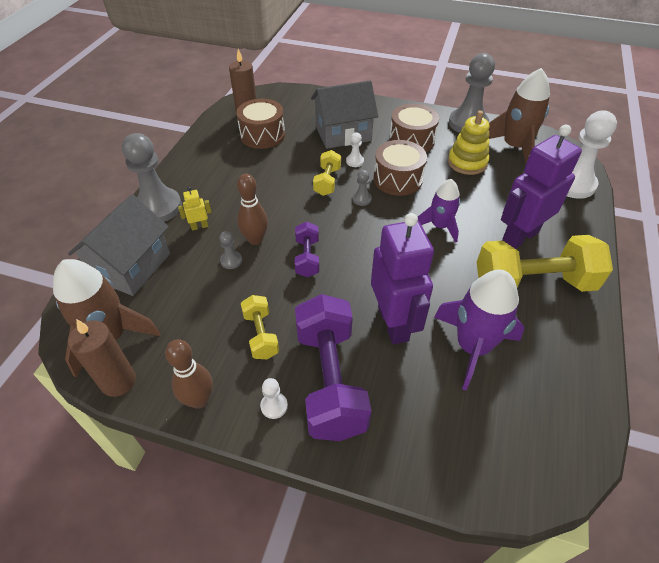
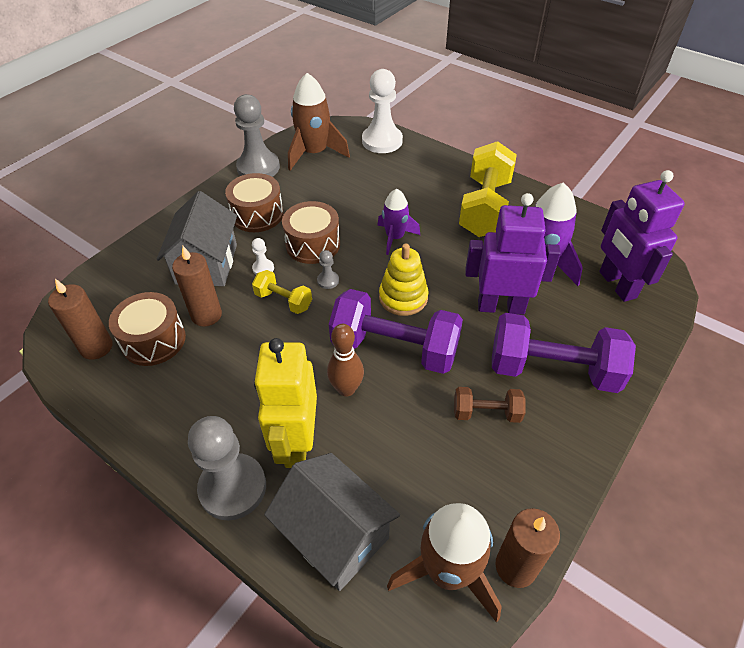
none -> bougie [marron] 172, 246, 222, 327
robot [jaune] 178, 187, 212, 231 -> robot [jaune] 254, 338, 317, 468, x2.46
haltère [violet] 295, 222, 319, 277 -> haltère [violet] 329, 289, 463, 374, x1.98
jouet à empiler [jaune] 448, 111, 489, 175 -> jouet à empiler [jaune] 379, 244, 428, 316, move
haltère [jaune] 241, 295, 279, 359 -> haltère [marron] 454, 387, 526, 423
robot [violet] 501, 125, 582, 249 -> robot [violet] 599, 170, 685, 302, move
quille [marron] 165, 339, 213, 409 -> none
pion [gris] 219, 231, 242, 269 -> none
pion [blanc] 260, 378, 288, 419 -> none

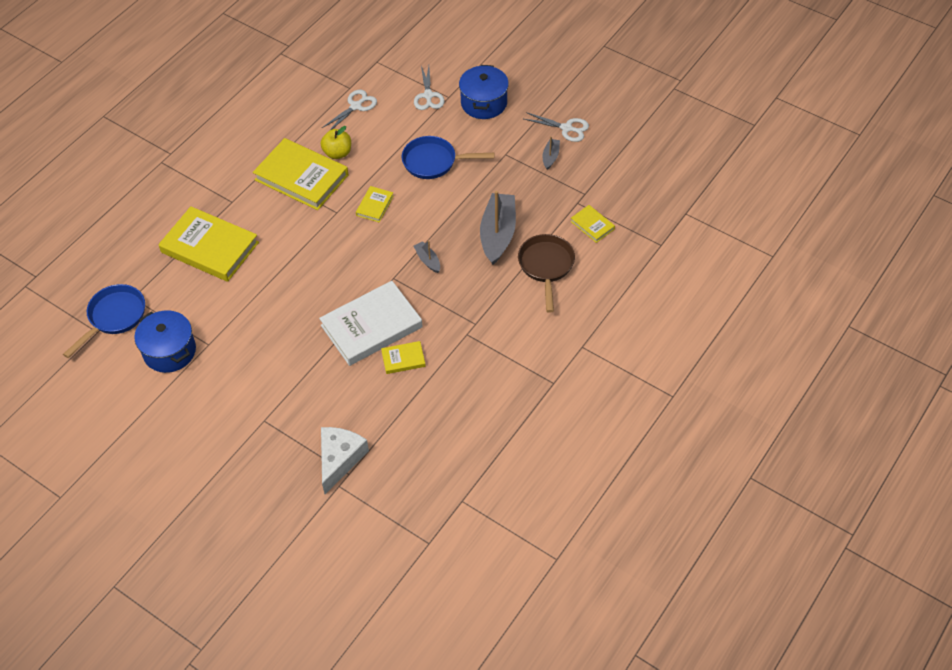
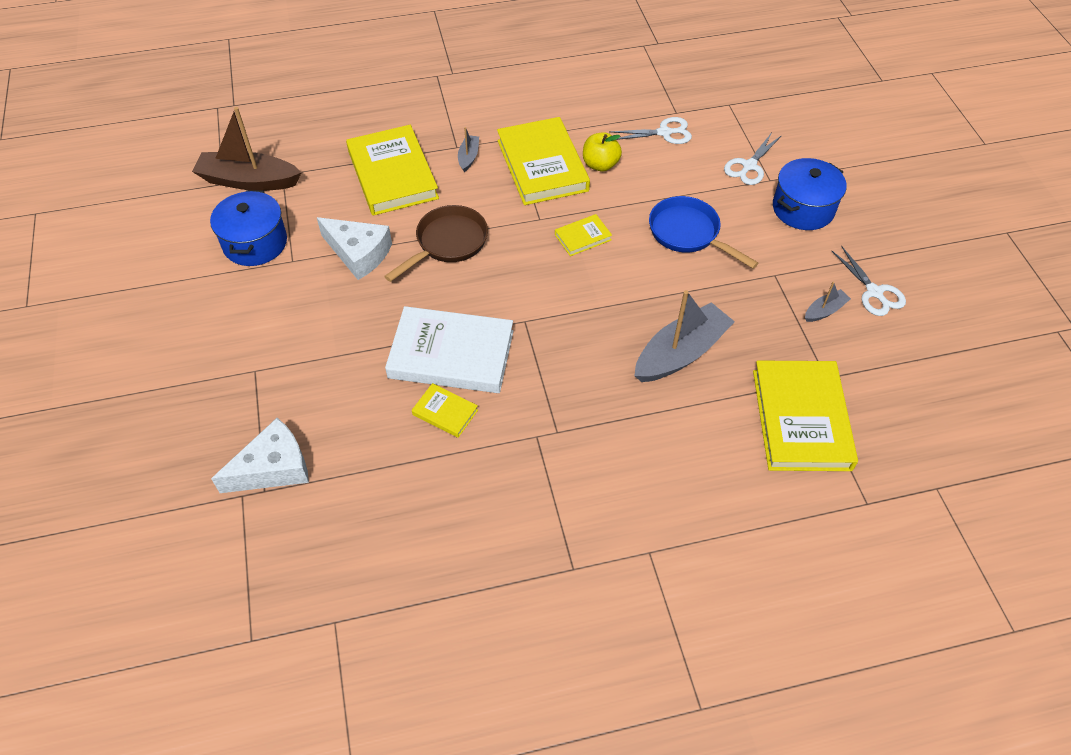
poêle [bleu] 63, 284, 145, 358 -> bateau [marron] 192, 107, 302, 191
none -> fromage [blanc] 317, 217, 392, 280
poêle [marron] 518, 234, 575, 313 -> poêle [marron] 384, 205, 488, 282, move
bateau [gris] 414, 240, 440, 273 -> bateau [gris] 458, 127, 479, 172, move
livre [jaune] 570, 205, 615, 243 -> livre [jaune] 753, 360, 858, 471, x2.16

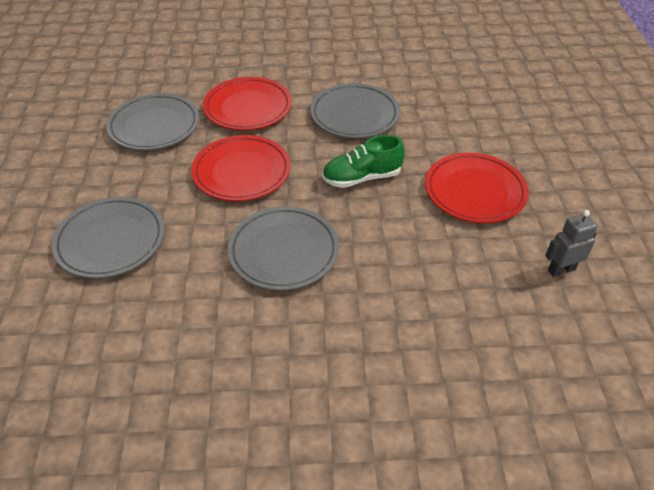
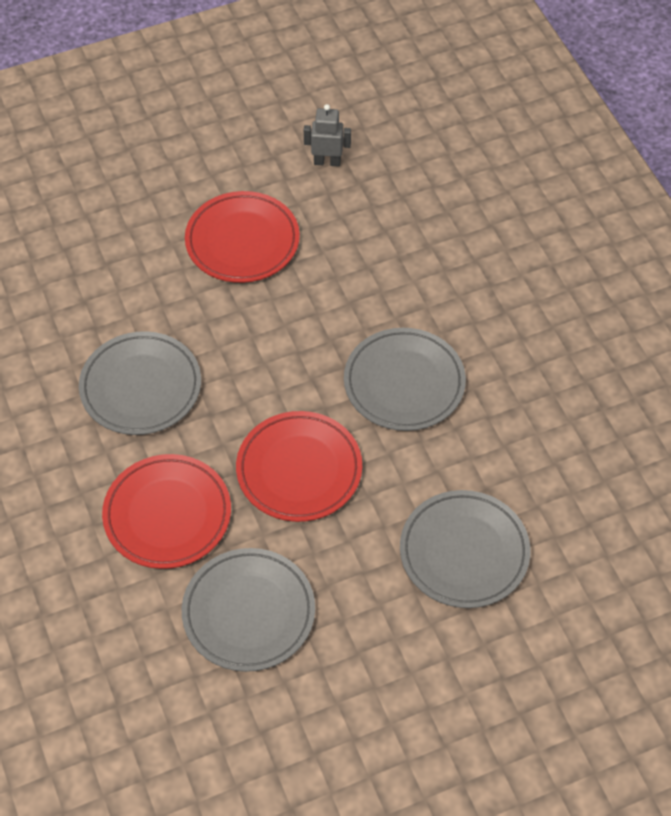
robot [gris] 545, 210, 597, 277 -> robot [gris] 304, 104, 351, 167, 135 degrees clockwise
chaussure [vert] 322, 135, 405, 188 -> none

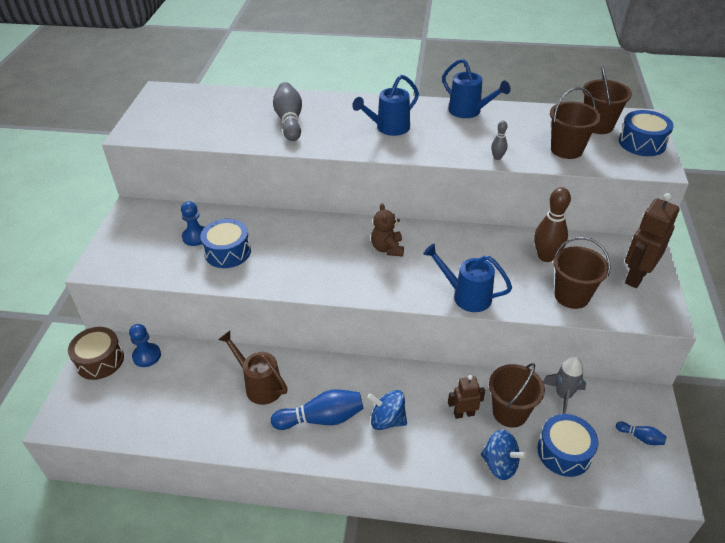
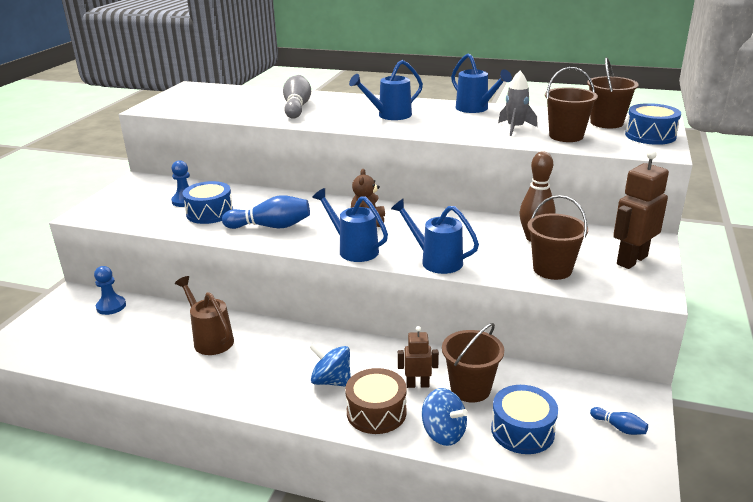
quille [bleu] 271, 389, 363, 430 -> quille [bleu] 222, 195, 310, 229, move
none -> arrosoir [bleu] 312, 188, 388, 262
tambour [marron] 68, 327, 124, 380 -> tambour [marron] 345, 368, 407, 434, move
fusée [gris] 543, 357, 586, 414 -> fusée [gris] 498, 71, 538, 136, move
quille [gris] 491, 121, 508, 160 -> none

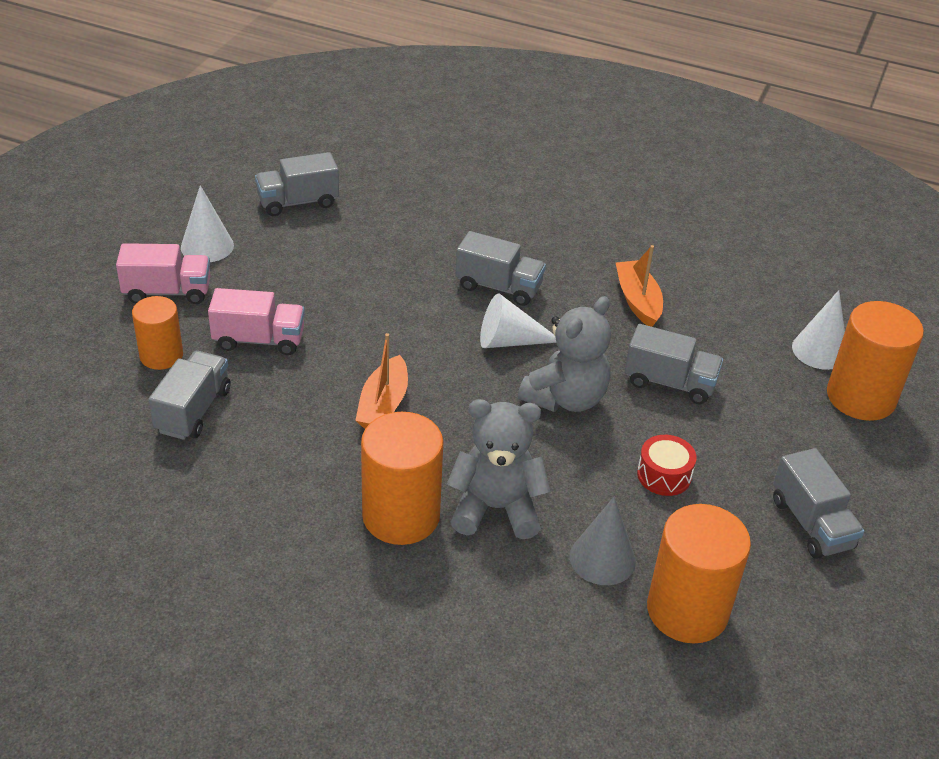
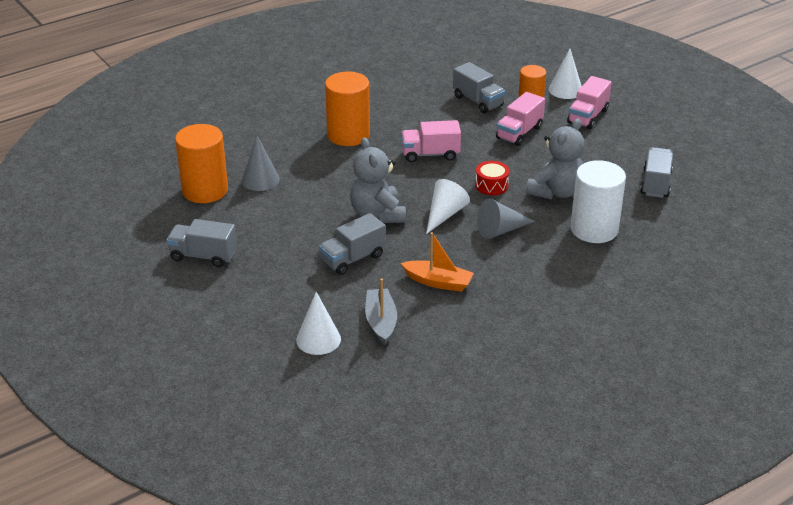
none -> bateau [gris] 365, 278, 397, 345
bateau [orange] 355, 333, 408, 429 -> camion [rose] 401, 120, 461, 162
tambour [rouge] 637, 435, 696, 496 -> tambour [rouge] 475, 161, 510, 195, move
camion [gris] 456, 231, 546, 306 -> cône [gris] 477, 198, 535, 239
ours en peluche [gris] 447, 399, 551, 539 -> ours en peluche [gris] 526, 118, 584, 199, move
cône [blanc] 181, 185, 234, 262 -> cône [blanc] 549, 48, 582, 99, move
none -> cylindre [blanc] 570, 160, 626, 243
cylindre [orange] 827, 301, 924, 421 -> none

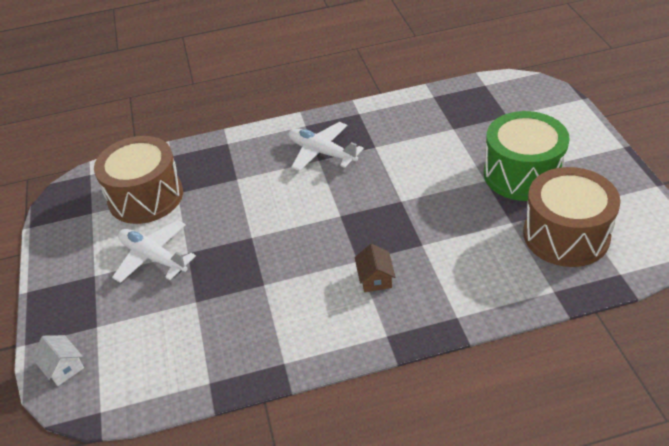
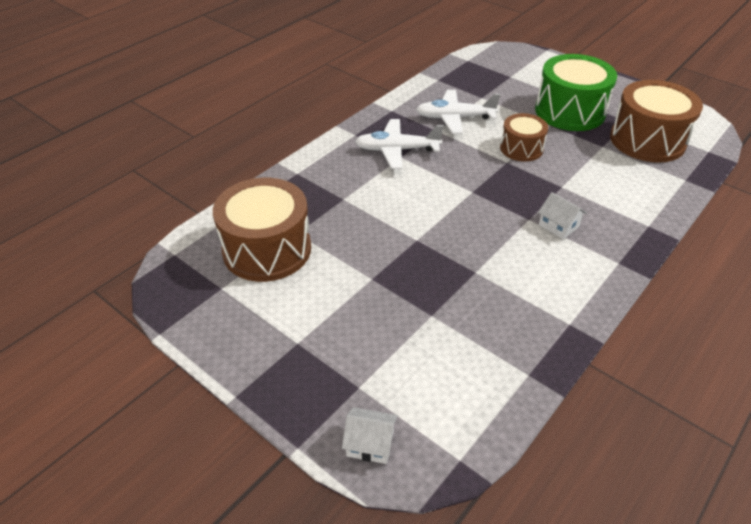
avion [blanc] 112, 220, 196, 283 -> avion [blanc] 416, 90, 500, 134, move
none -> tambour [marron] 500, 113, 548, 161
maison [marron] 355, 244, 396, 292 -> maison [blanc] 538, 192, 587, 239

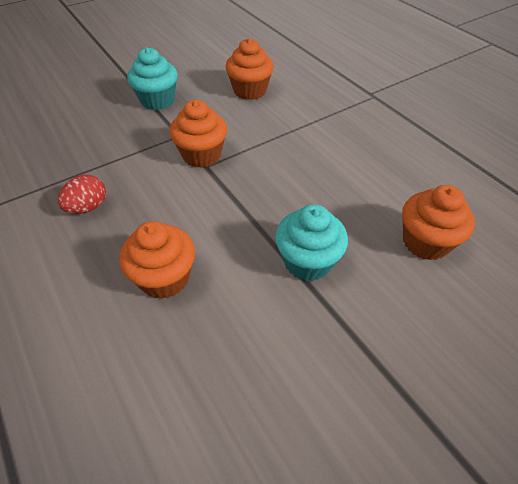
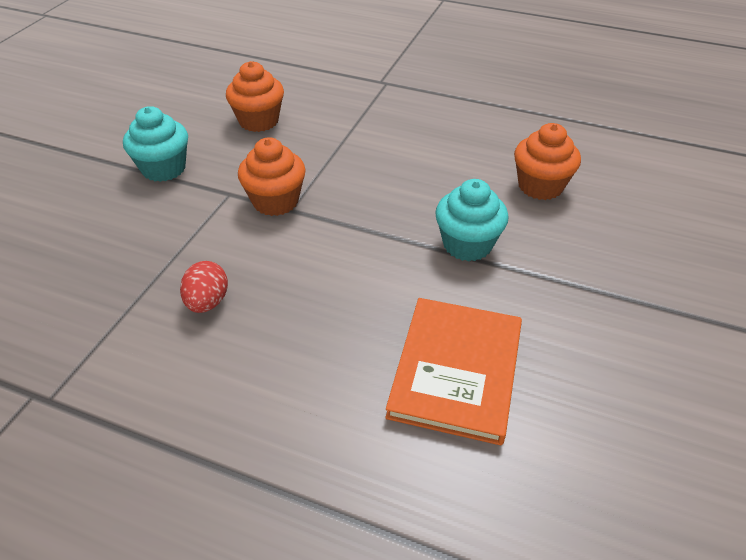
none -> livre [orange] 385, 298, 522, 445
muffin [orange] 119, 221, 195, 299 -> none

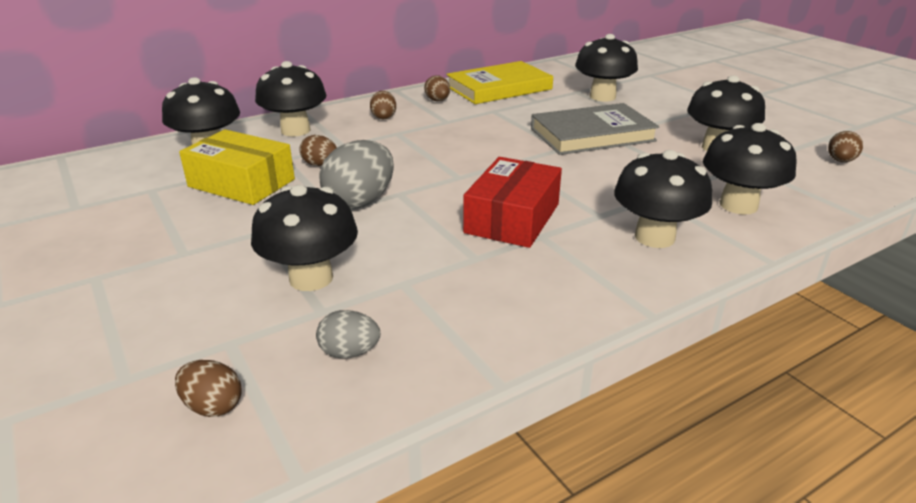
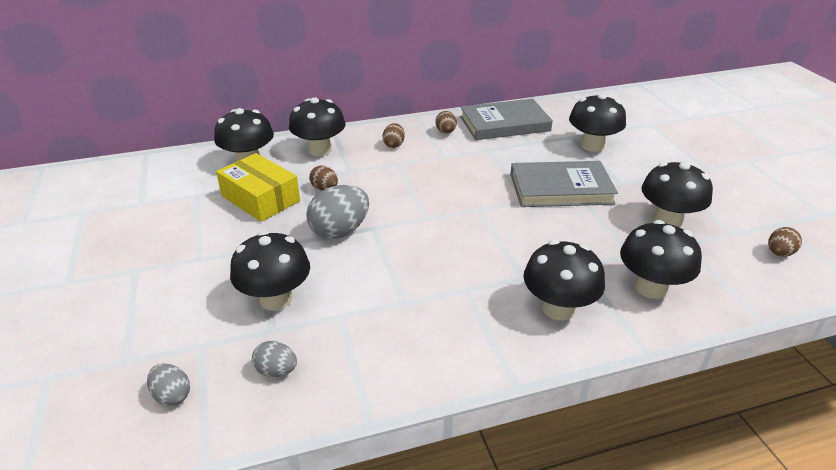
œuf [marron] 175, 360, 242, 417 -> œuf [gris] 147, 363, 190, 406
livre [jaune] 446, 61, 553, 104 -> livre [gris] 460, 99, 553, 140
boîte [rouge] 463, 157, 562, 248 -> none

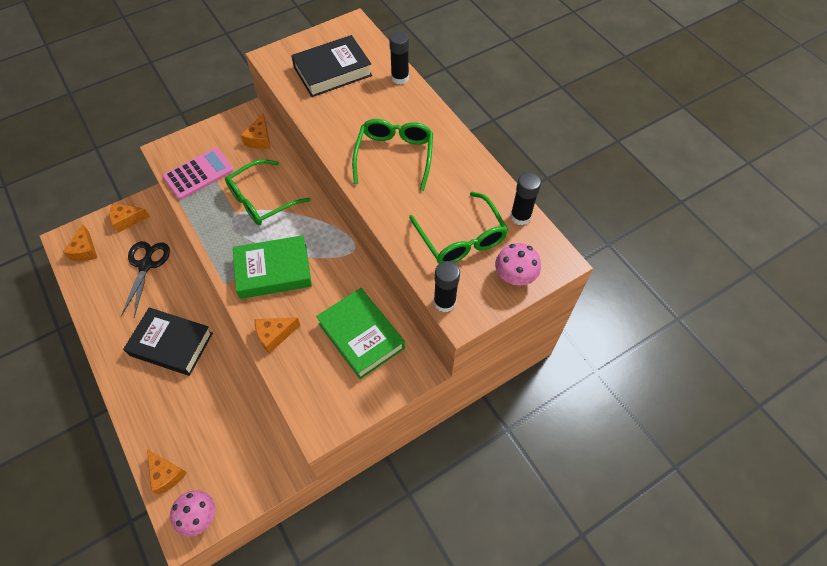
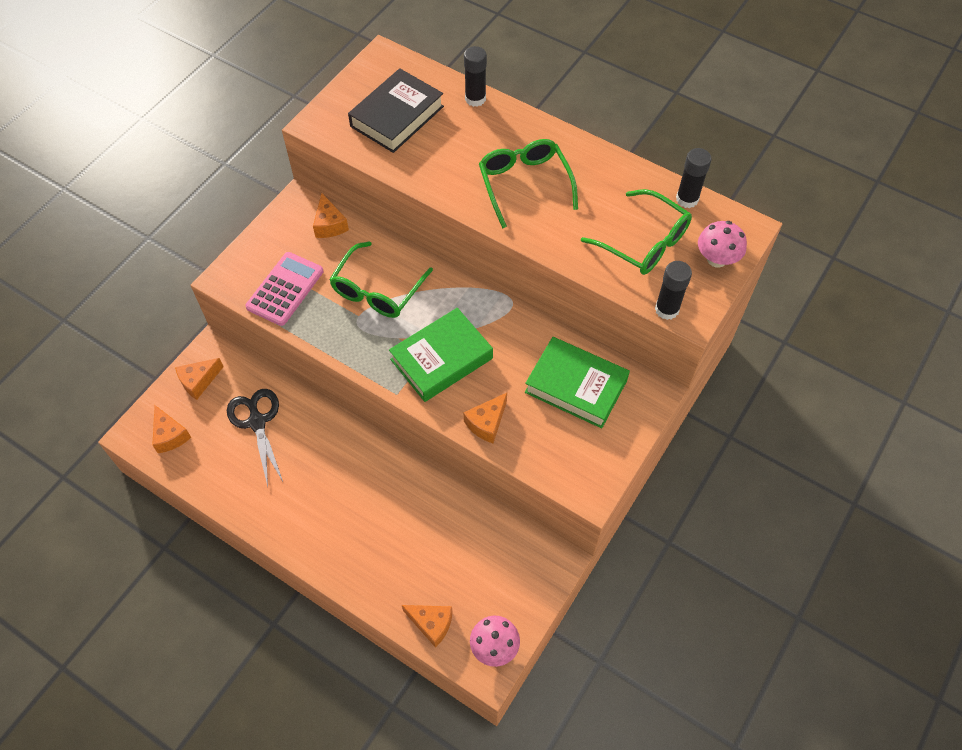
livre [noir] 123, 307, 213, 376 -> none

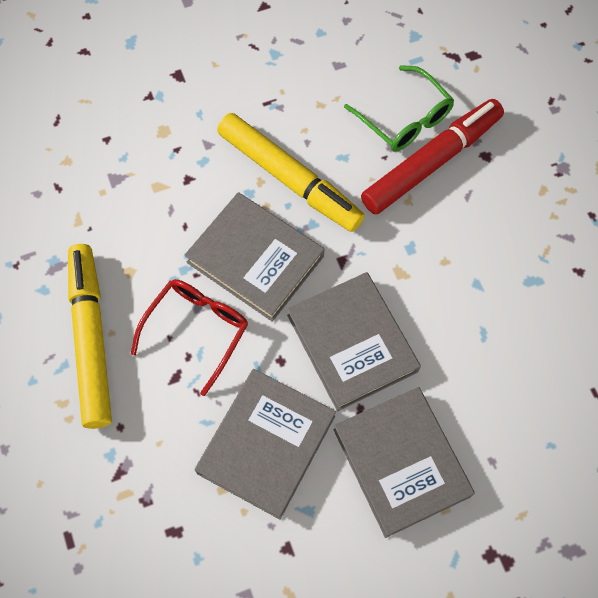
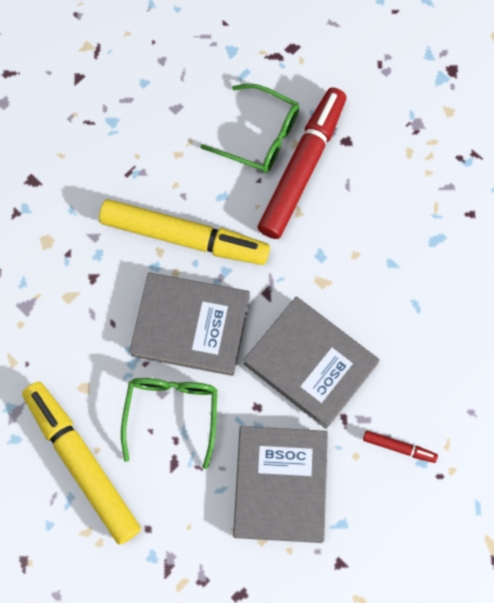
lunettes [rouge] 131, 279, 248, 396 -> lunettes [vert] 121, 378, 217, 469
livre [gris] 334, 387, 475, 538 -> feutre [rouge] 363, 431, 438, 463

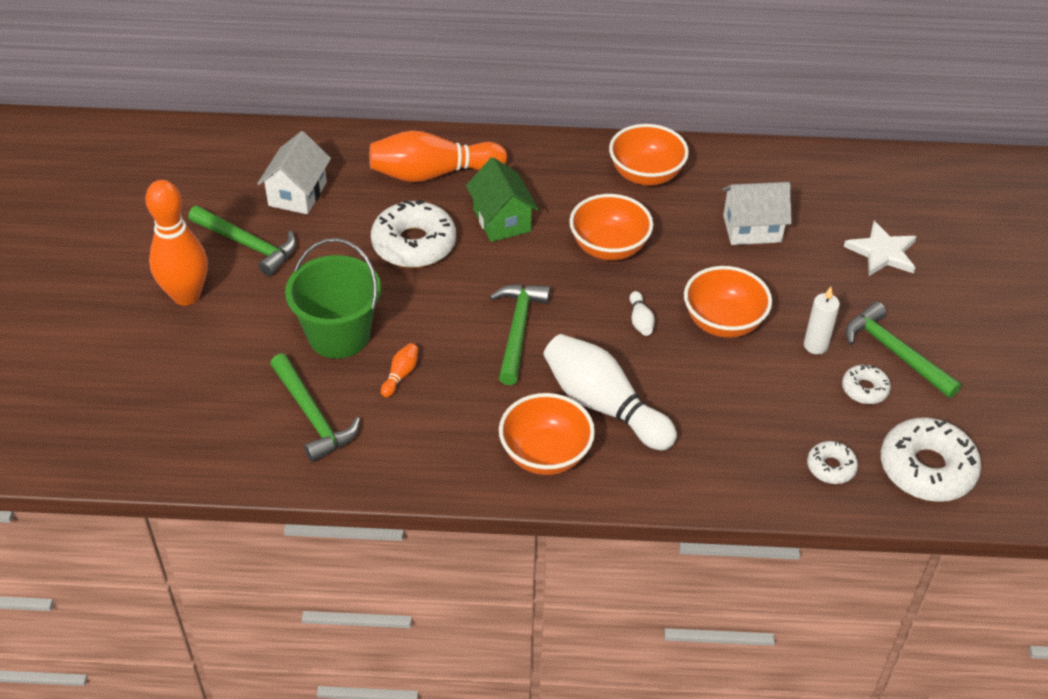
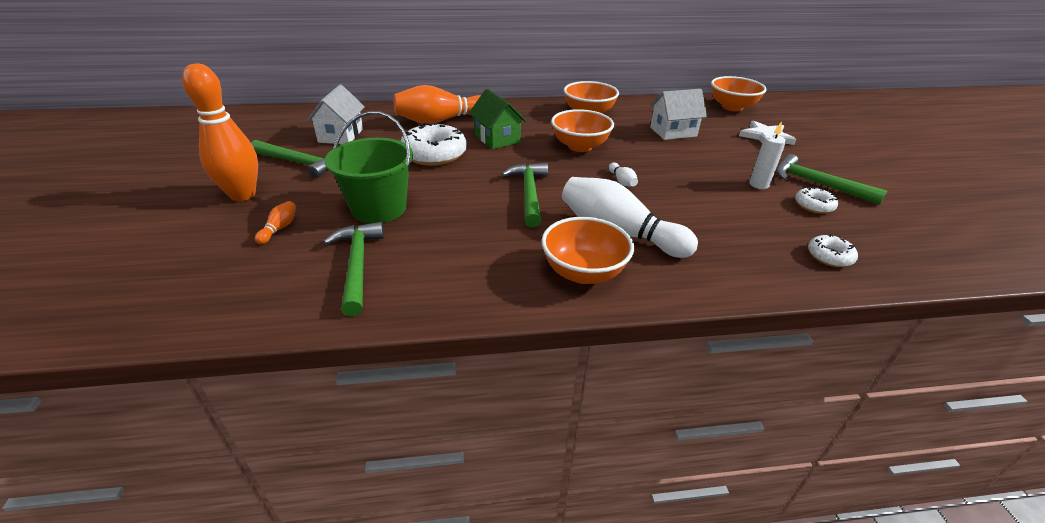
quille [orange] 381, 343, 418, 397 -> quille [orange] 255, 201, 296, 244, move
marteau [vert] 270, 354, 360, 462 -> marteau [vert] 323, 222, 384, 316, 150 degrees counterclockwise
bol [orange] 684, 266, 772, 338 -> bol [orange] 711, 76, 767, 111, move
beignet [blanc] 881, 417, 981, 502 -> none

